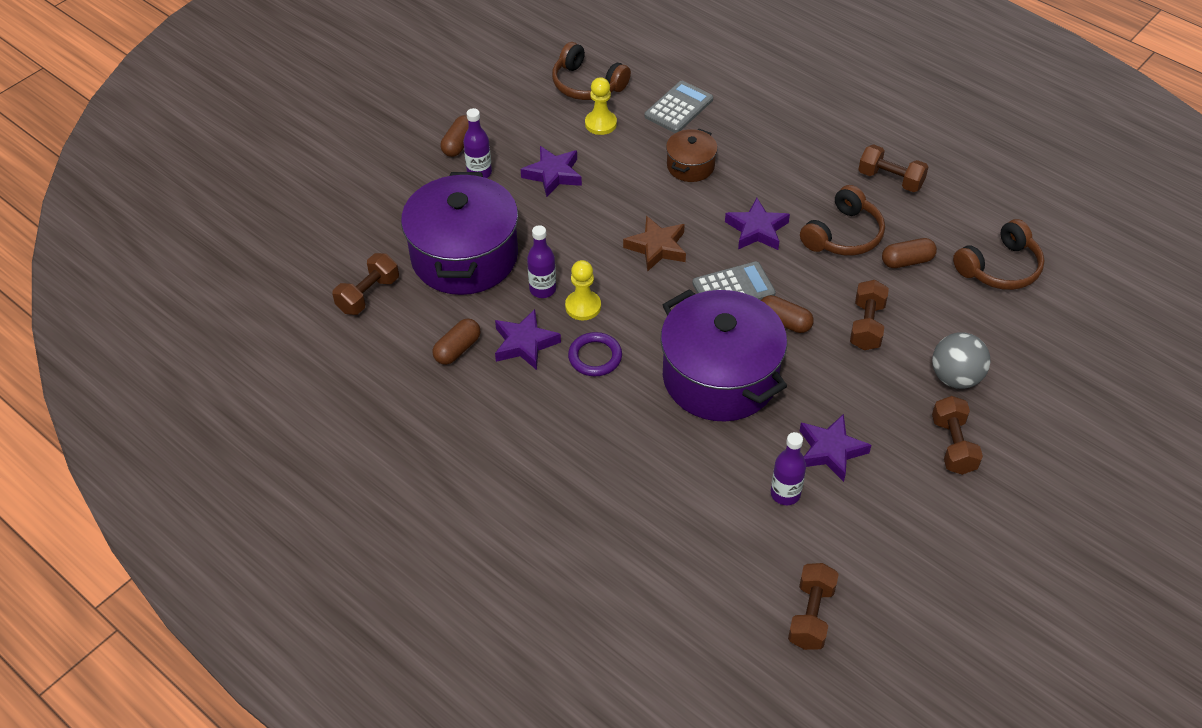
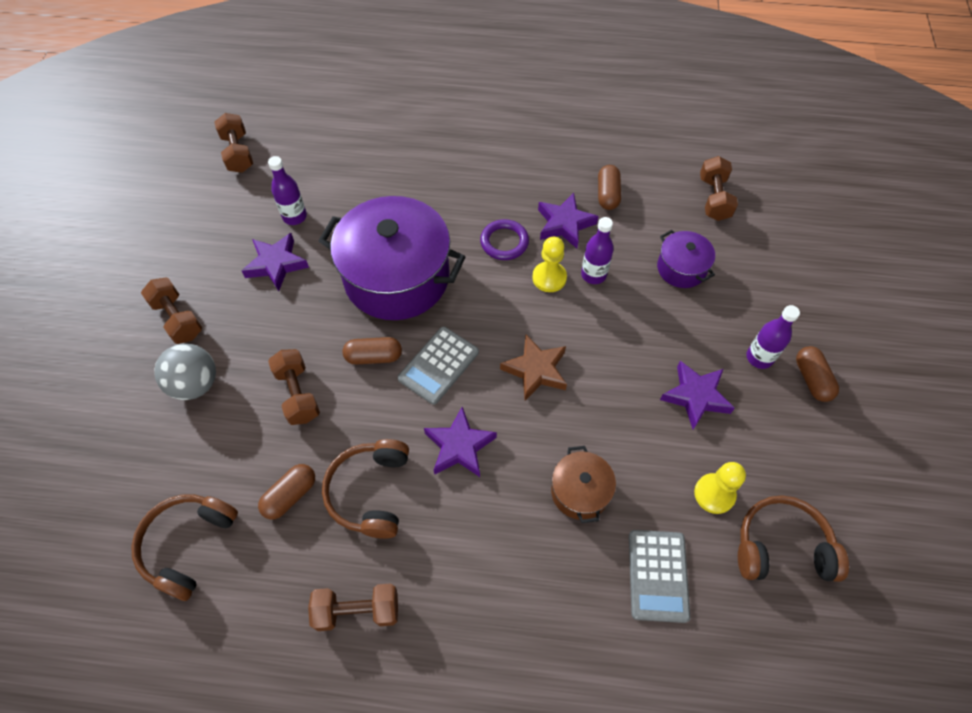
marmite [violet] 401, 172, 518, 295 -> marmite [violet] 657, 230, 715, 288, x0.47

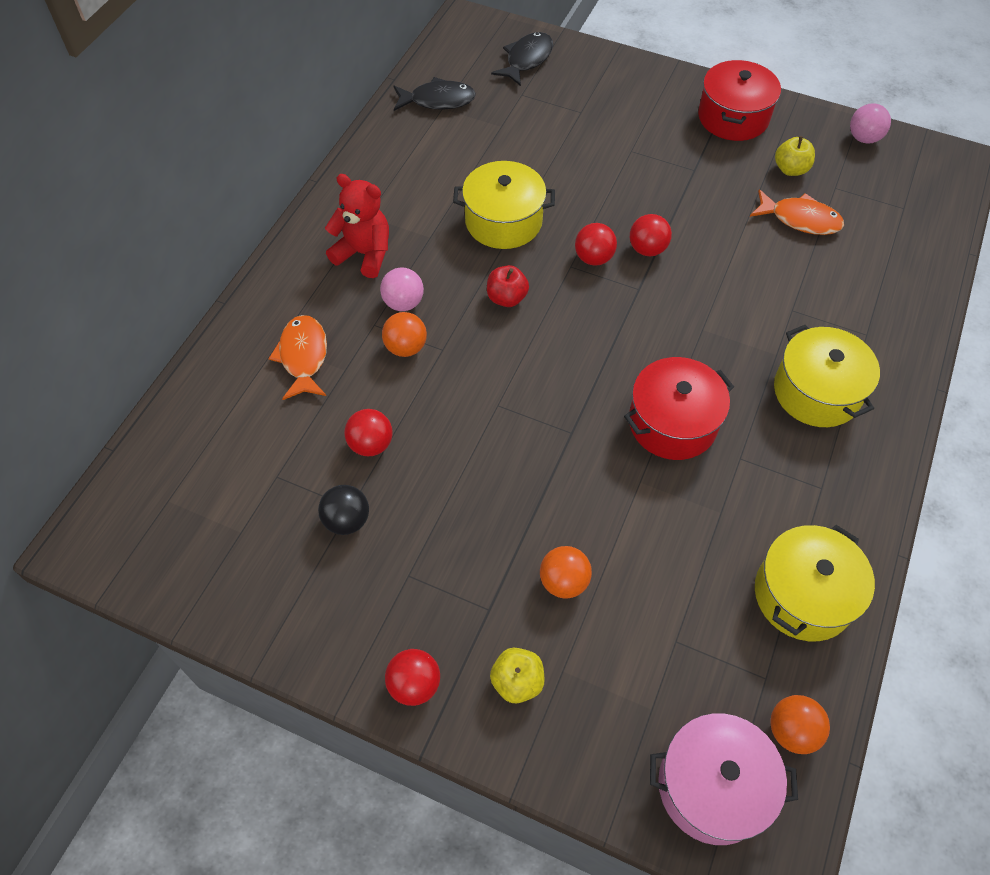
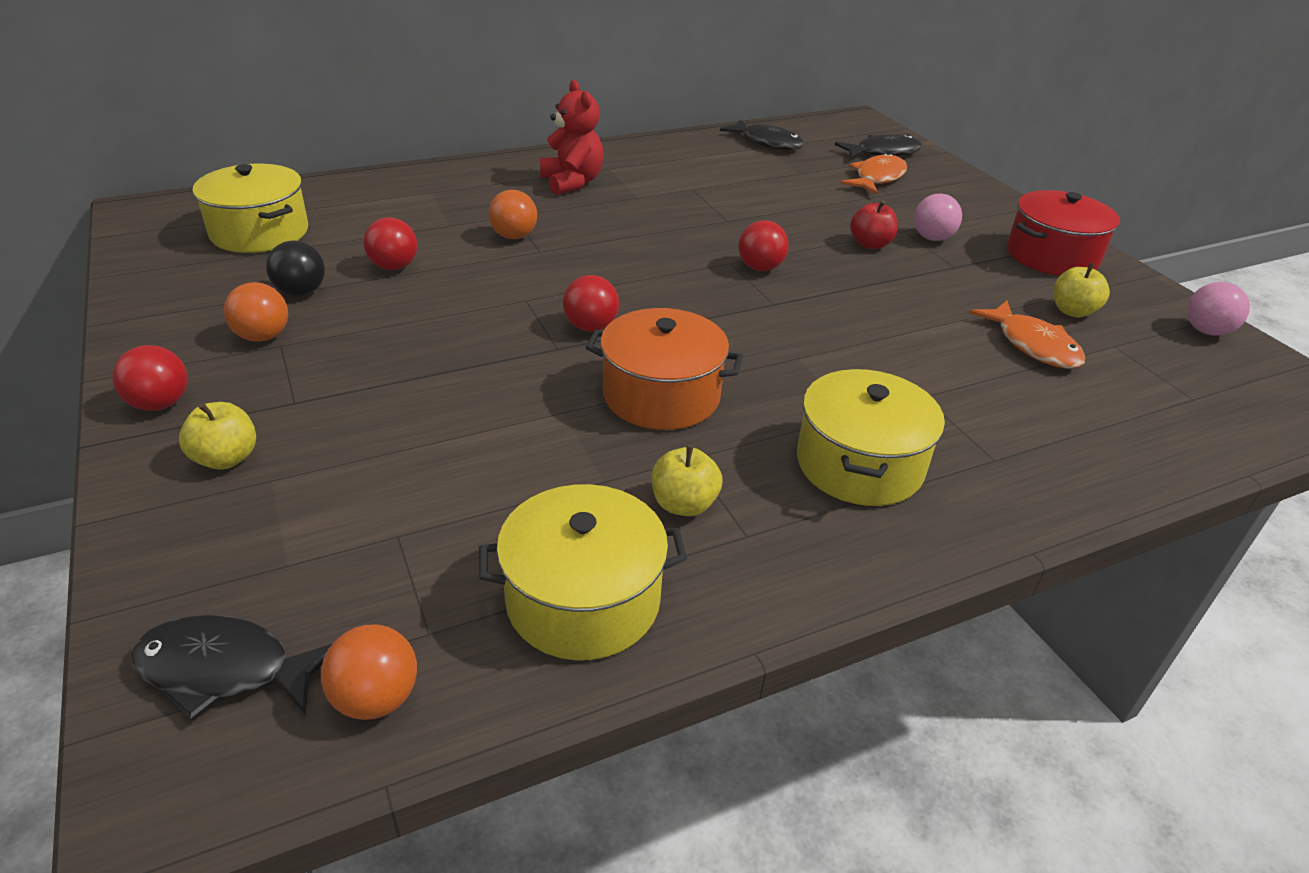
marmite [rose] 650, 713, 798, 845 -> poisson [noir] 130, 615, 332, 721
marmite [jaune] 453, 161, 555, 249 -> marmite [jaune] 192, 164, 308, 253, move
balle [orange] 540, 546, 592, 598 -> balle [orange] 224, 282, 288, 342, move
balle [rouge] 630, 214, 672, 256 -> balle [rouge] 563, 275, 619, 332, move
marmite [rouge] 624, 357, 734, 460 -> marmite [orange] 586, 308, 743, 430
none -> pomme [jaune] 652, 445, 722, 516
poisson [orange] 268, 315, 327, 400 -> poisson [orange] 841, 153, 907, 195, move
pomme [rouge] 487, 265, 529, 307 -> pomme [rouge] 850, 200, 898, 249, move
balle [rose] 380, 267, 424, 311 -> balle [rose] 914, 194, 962, 241, move

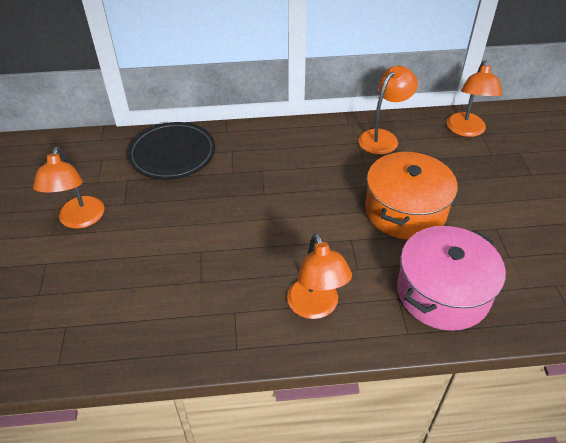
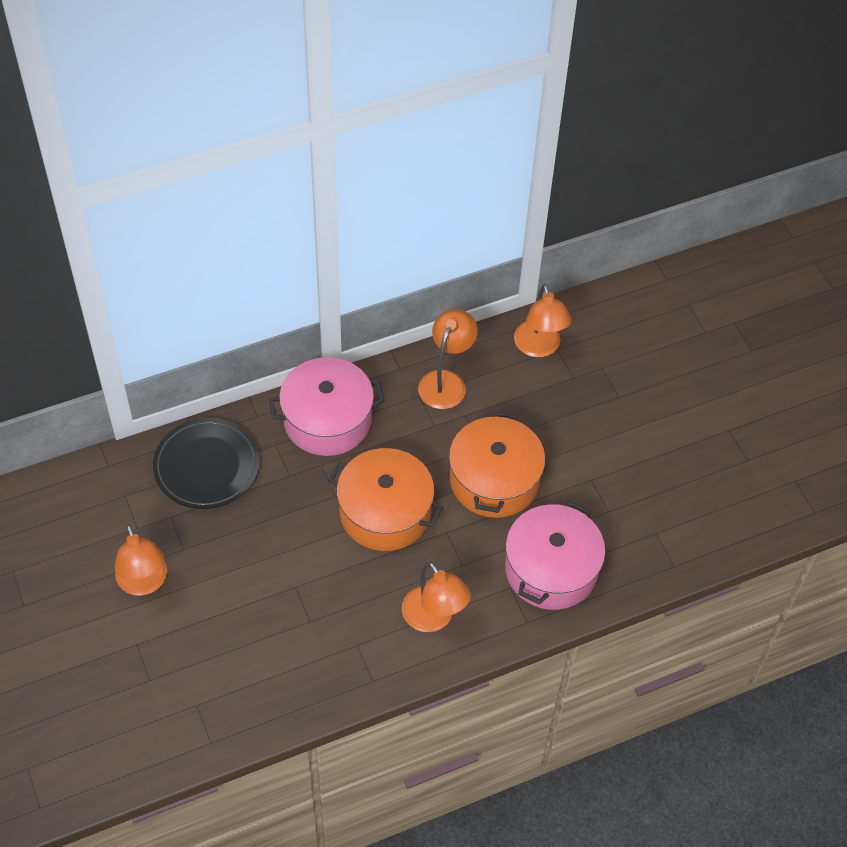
none -> marmite [rose] 269, 357, 385, 456
none -> marmite [orange] 328, 448, 443, 551

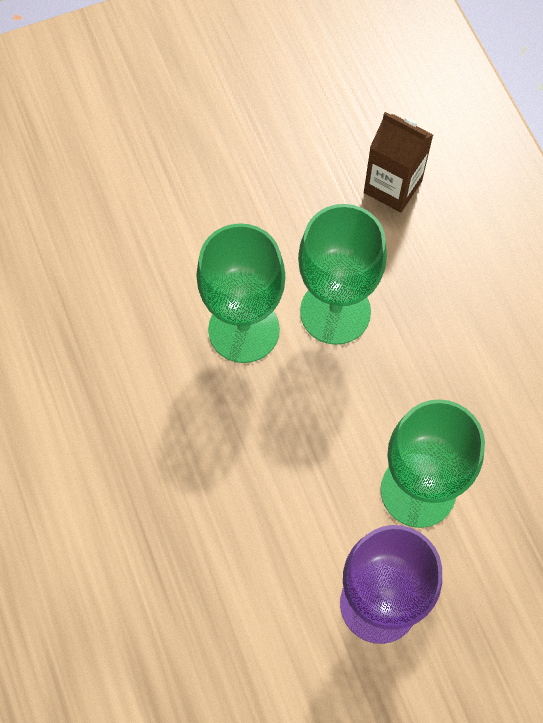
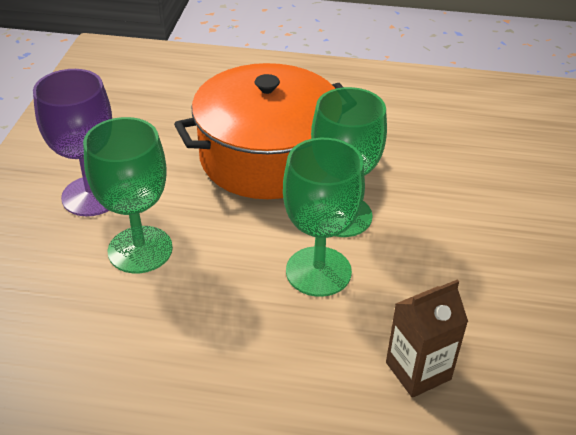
none -> marmite [orange] 174, 63, 343, 199

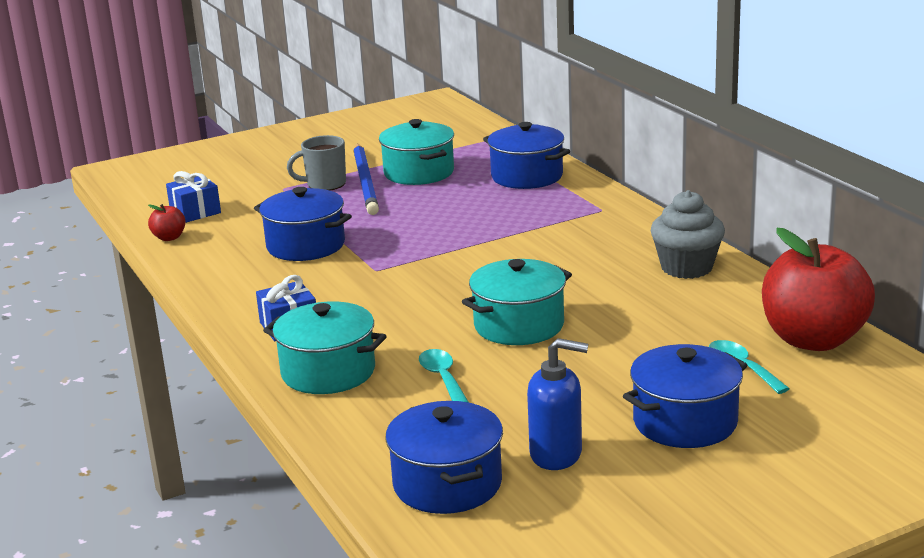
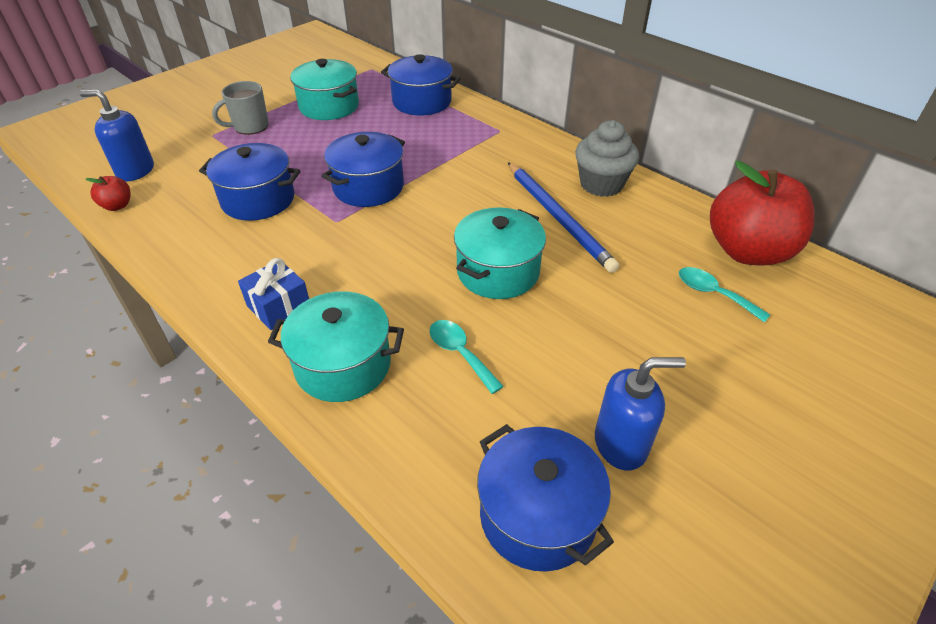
cadeau [bleu] 166, 171, 221, 223 -> distributeur de savon [bleu] 79, 89, 154, 181
marmite [bleu] 623, 344, 747, 448 -> marmite [bleu] 321, 132, 405, 207, move
crayon [bleu] 353, 144, 379, 215 -> crayon [bleu] 508, 162, 619, 273, move

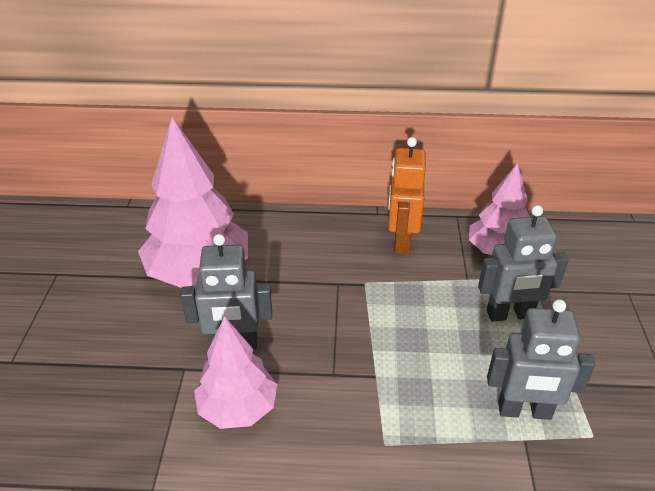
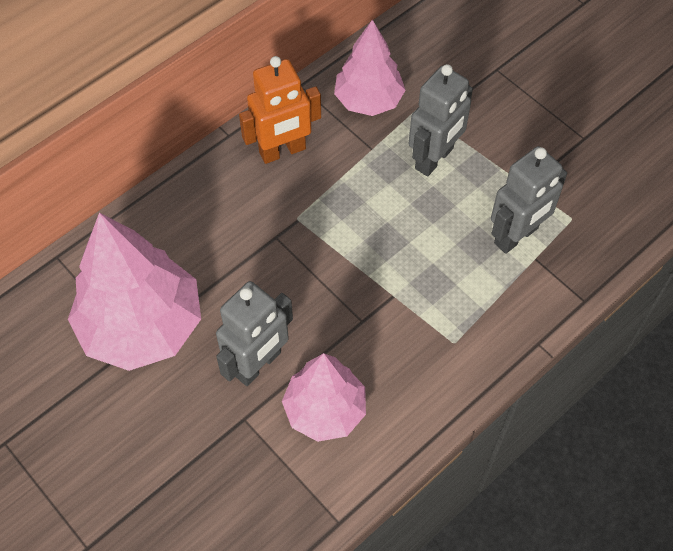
robot [orange] 388, 137, 426, 255 -> robot [orange] 239, 56, 321, 164, 75 degrees counterclockwise

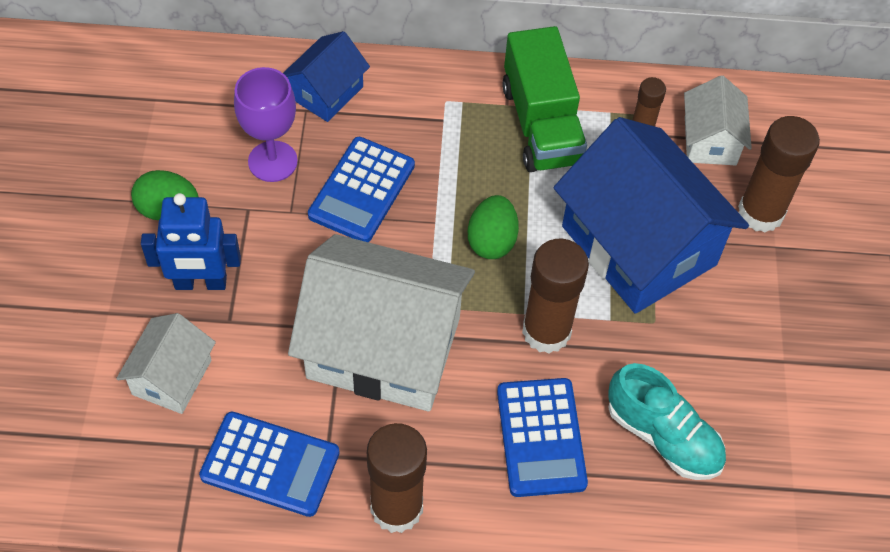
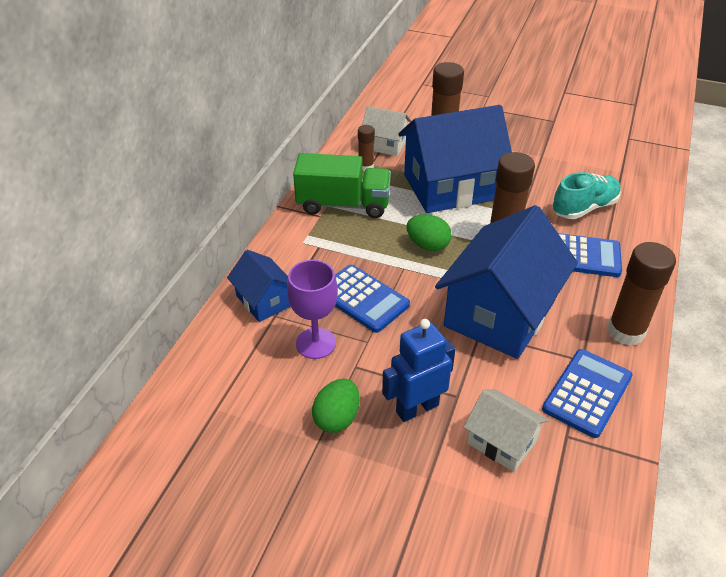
robot [bleu] 141, 193, 241, 290 -> robot [bleu] 382, 319, 456, 422, 135 degrees counterclockwise
maison [blanc] 288, 234, 475, 411 -> maison [bleu] 435, 205, 578, 359

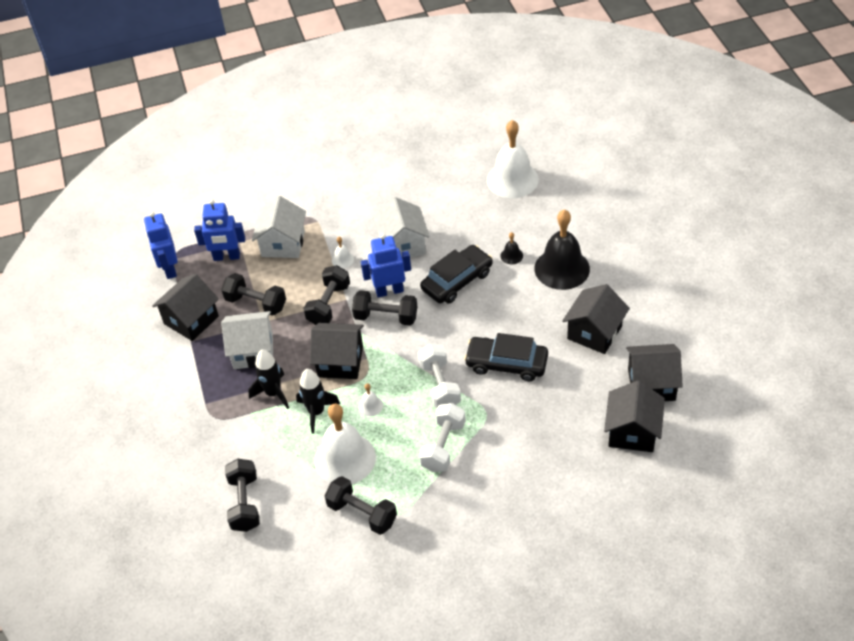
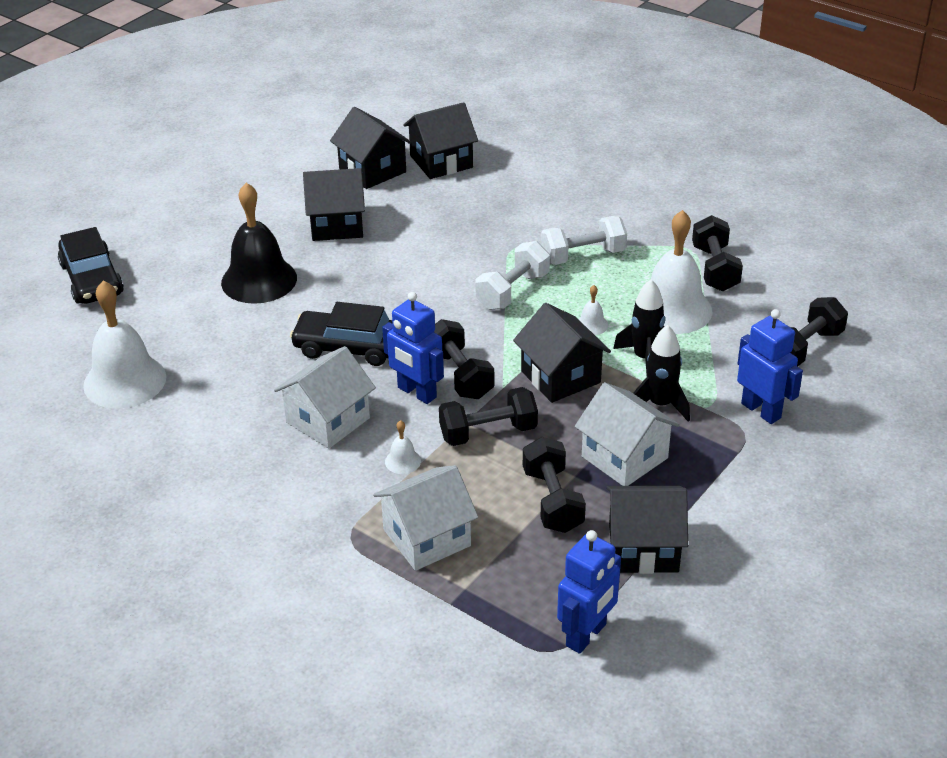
voiture [noir] 464, 333, 548, 381 -> voiture [noir] 58, 227, 124, 304, move
robot [bleu] 194, 199, 245, 261 -> robot [bleu] 737, 309, 803, 424, move
cloche [noir] 501, 232, 523, 264 -> none

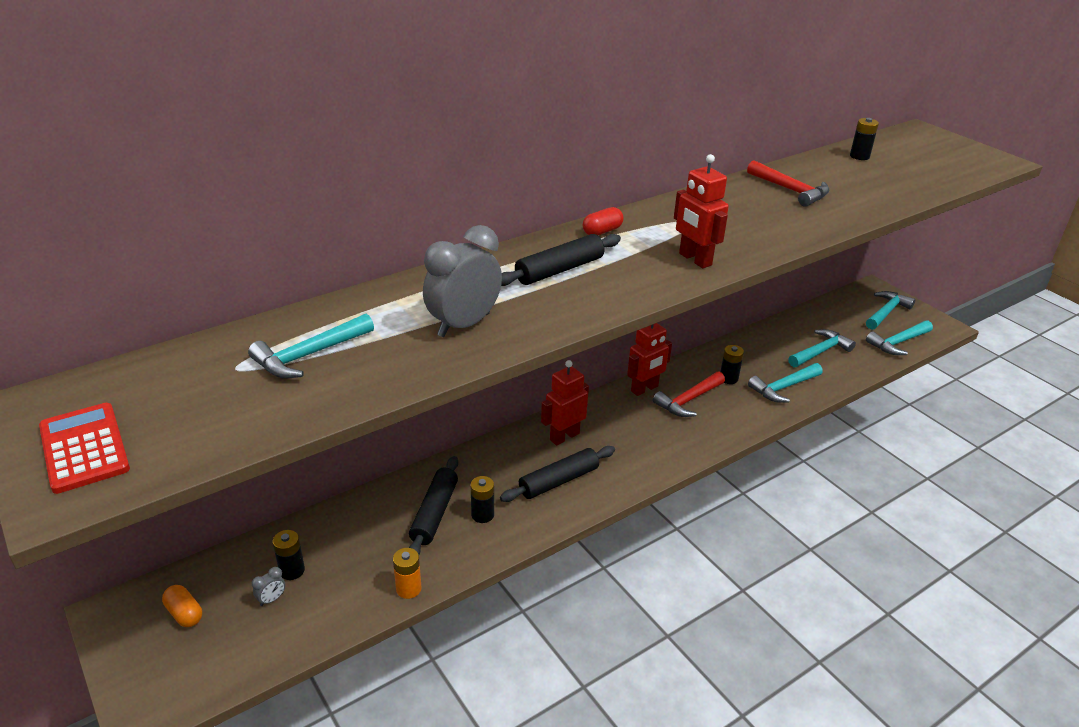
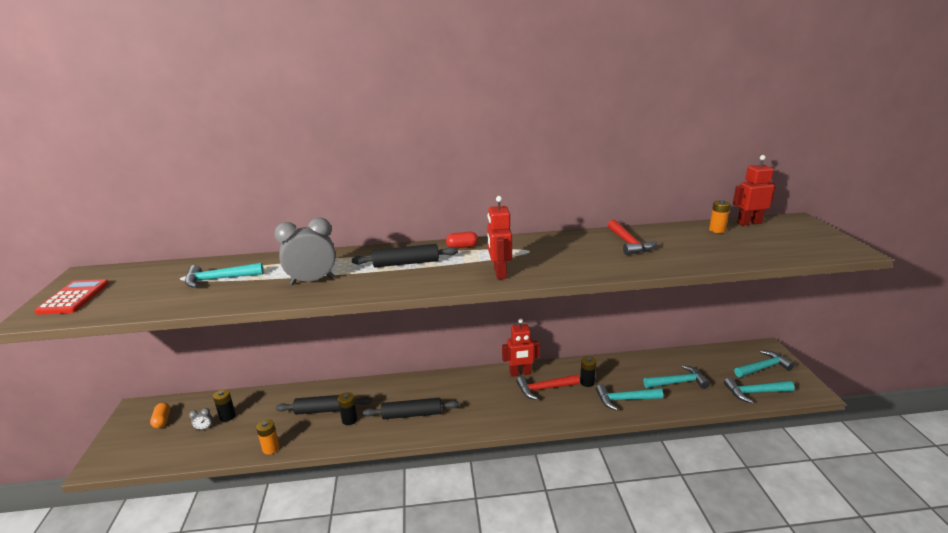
rouleau à pâtisserie [noir] 409, 456, 458, 554 -> rouleau à pâtisserie [noir] 276, 395, 372, 415, 45 degrees clockwise
pile [noir] 850, 118, 879, 160 -> pile [orange] 709, 200, 731, 233
robot [rouge] 541, 360, 589, 445 -> robot [rouge] 733, 155, 776, 226, move

